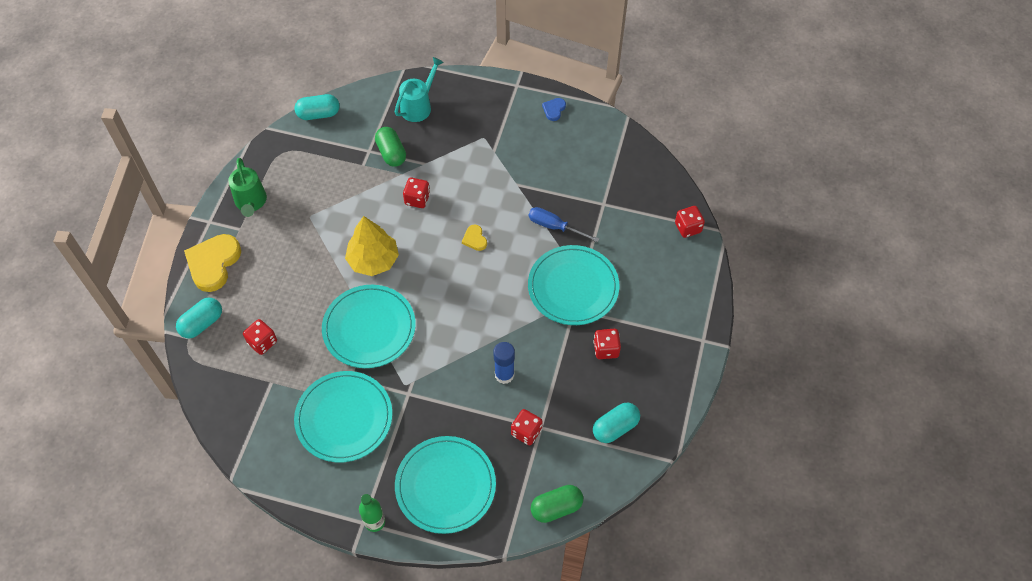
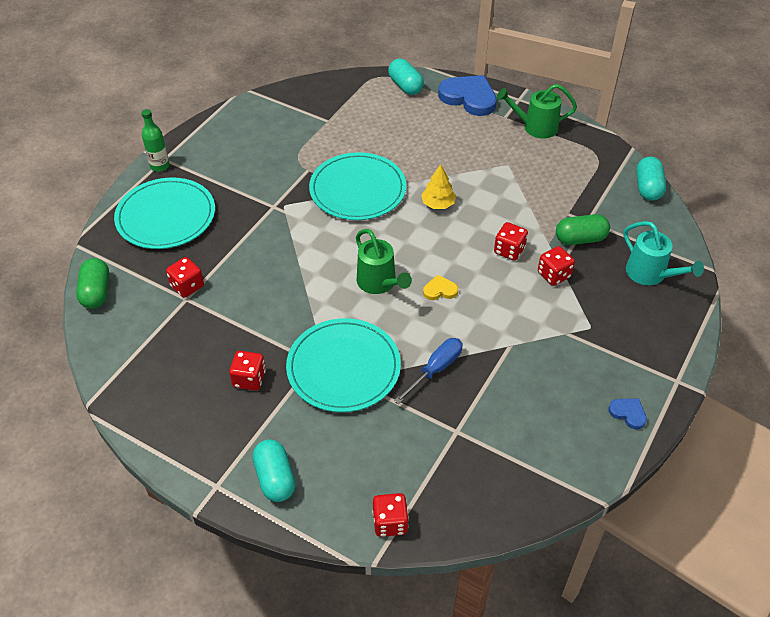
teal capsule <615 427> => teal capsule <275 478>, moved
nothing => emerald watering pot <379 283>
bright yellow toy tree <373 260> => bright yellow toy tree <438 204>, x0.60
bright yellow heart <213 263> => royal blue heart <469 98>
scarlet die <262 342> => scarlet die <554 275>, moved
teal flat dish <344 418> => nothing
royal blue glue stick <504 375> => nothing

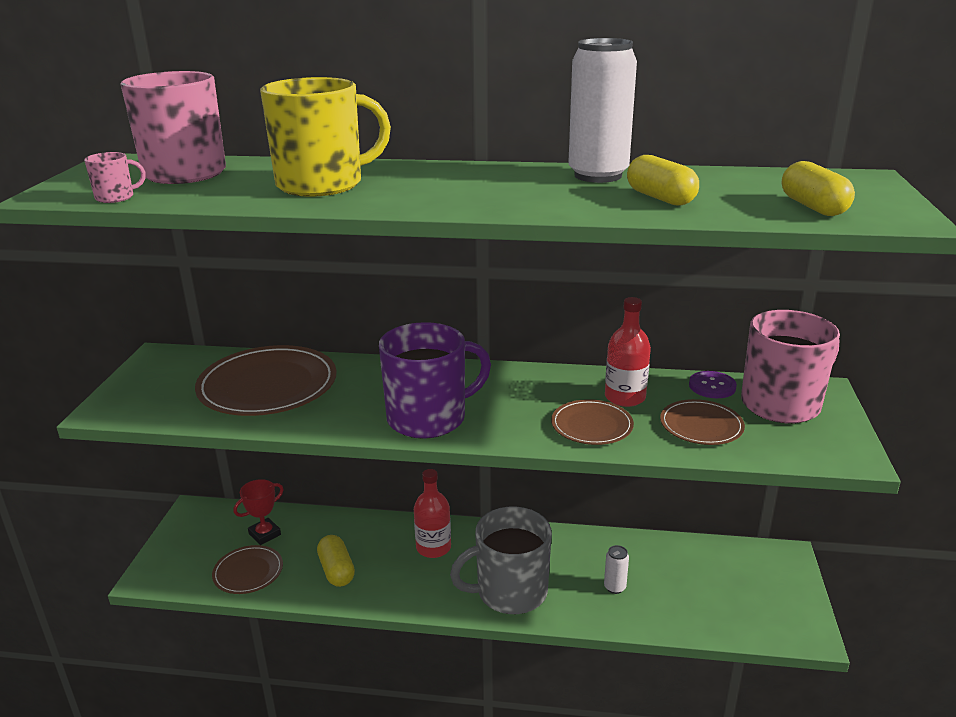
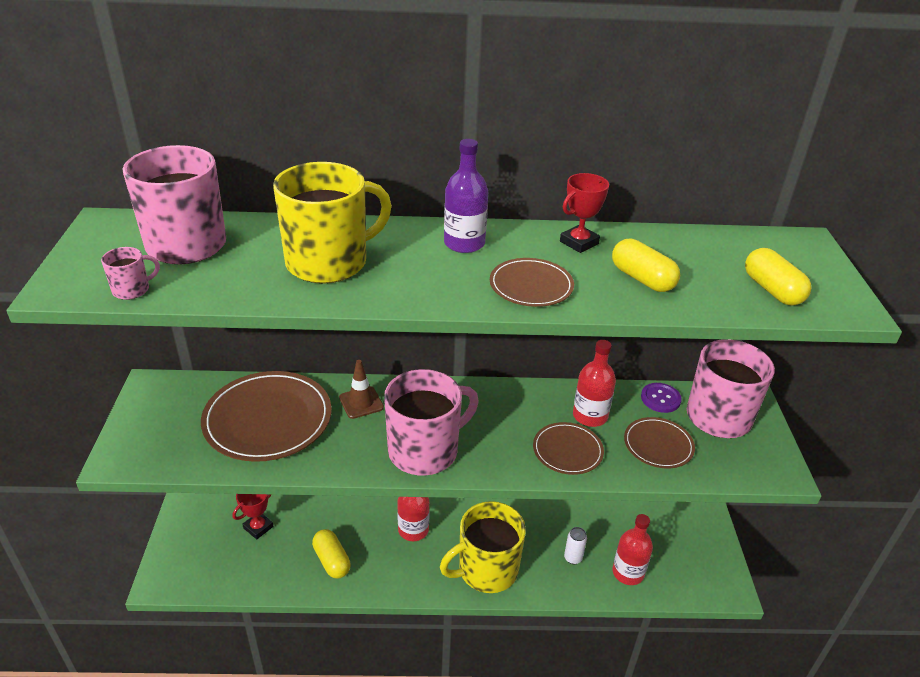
nothing => dark brown road cone <361 402>
purple tea mug <429 418> => pink tea mug <425 450>
gray tea mug <510 592> => bright yellow tea mug <486 570>
nothing => purple bottle <464 243>
dark brown flat dish <248 572> => dark brown flat dish <531 285>, moved
white soda can <598 175> => scarlet trophy <579 242>
nothing => scarlet bottle <628 572>

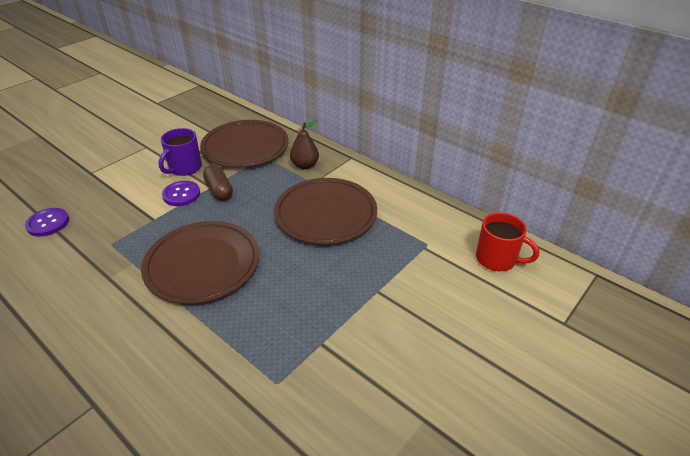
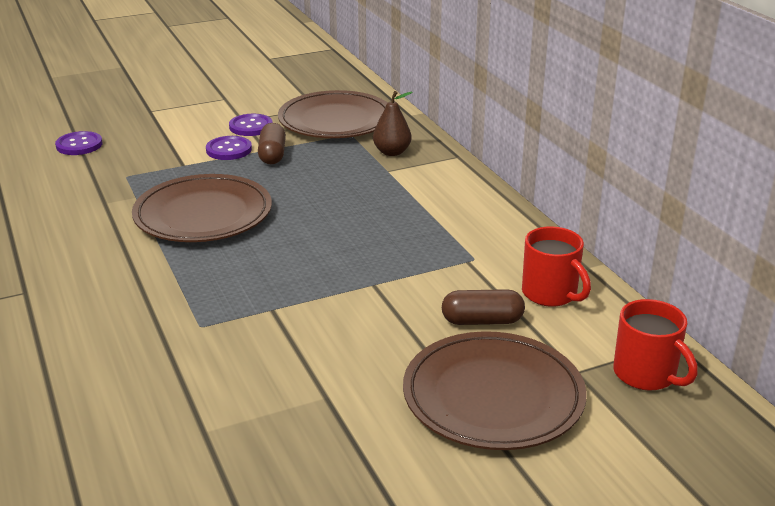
purple tea mug <184 168> => purple button <251 126>
dark brown flat dish <325 214> => dark brown flat dish <493 396>, moved
nothing => dark brown capsule <482 321>
nothing => scarlet tea mug <646 374>

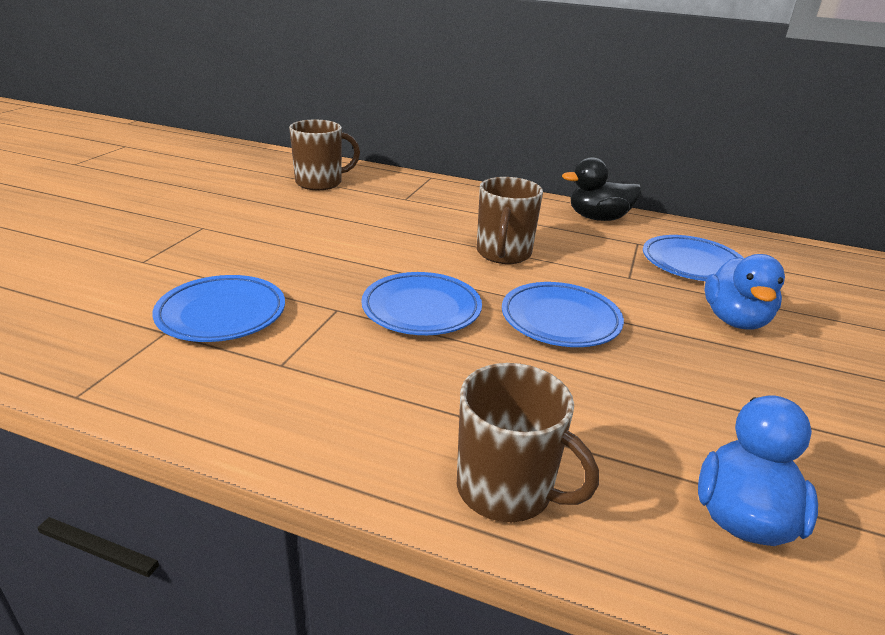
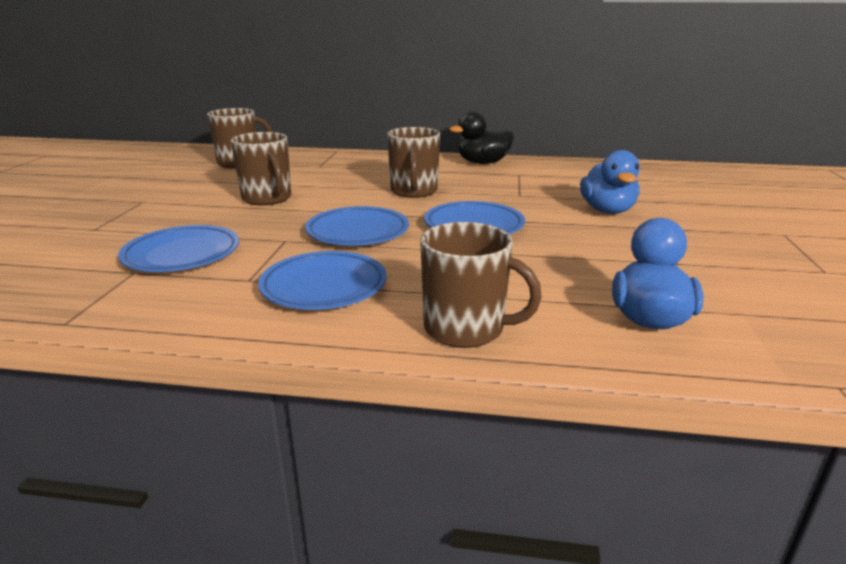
nothing => dark brown tea mug <267 198>
royal blue flat dish <692 264> => royal blue flat dish <324 287>, moved

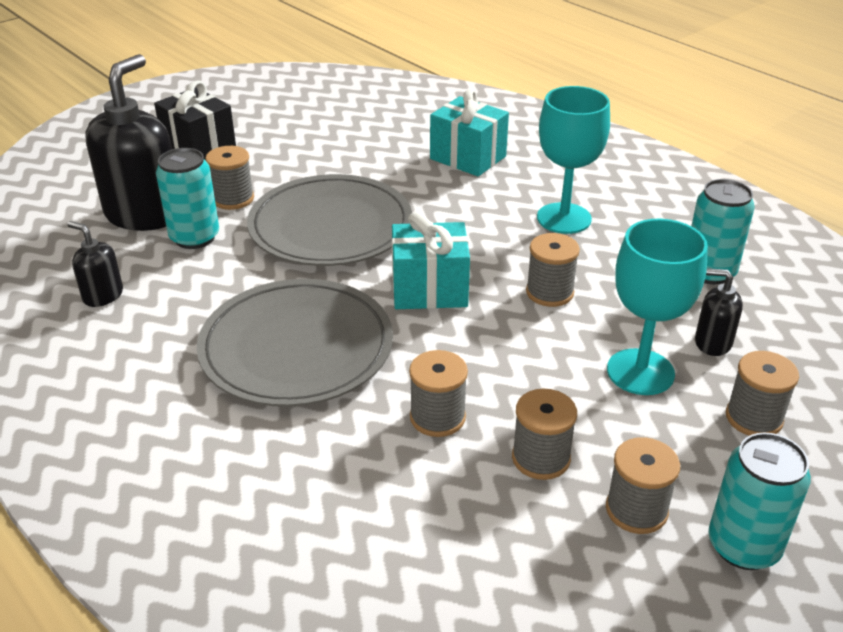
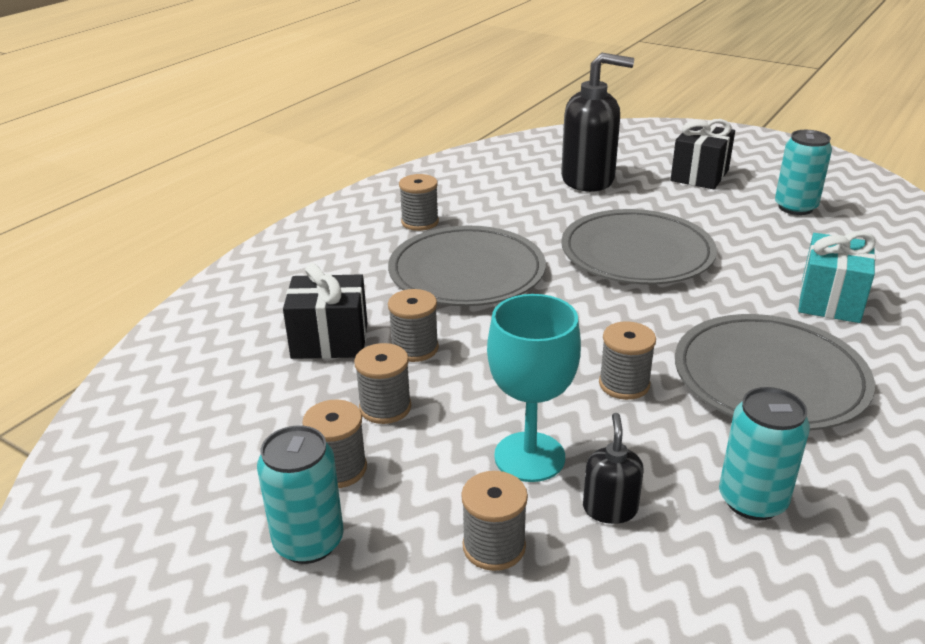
nothing => black gift <330 341>
gray bobbin <233 199> => gray bobbin <420 222>, moved
teal chalice <564 218> => gray flat dish <769 378>
teal soda can <194 237> => teal soda can <795 207>, moved
black soap dispenser <103 295> => nothing
teal gift <429 289> => nothing

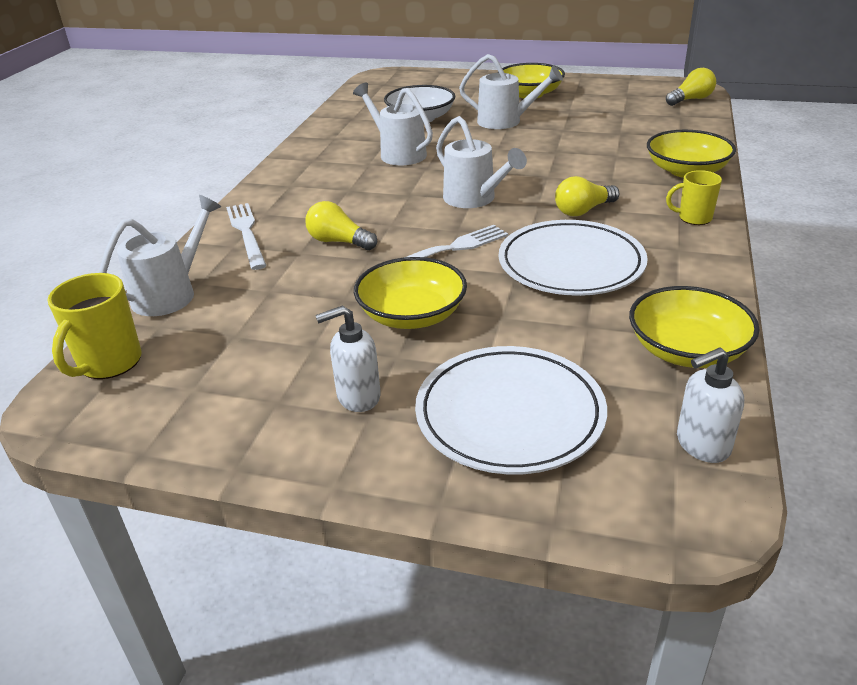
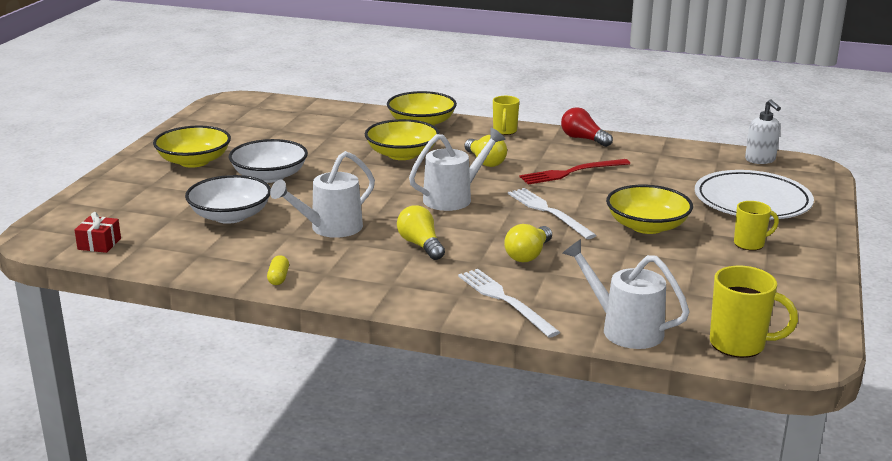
nothing => scarlet gift <99 244>
white watering pot <506 121> => white bowl <269 176>
nothing => bright yellow capsule <278 278>
bright yellow bowl <687 350> => bright yellow bowl <402 154>, moved
bright yellow bulb <691 99> => bright yellow bulb <420 245>, moved
white dinner fork <246 233> => white dinner fork <505 300>, 75 degrees clockwise
white flat dish <571 264> => scarlet dinner fork <571 172>
nothing => scarlet bulb <583 139>
white soap dispenser <358 397> => bright yellow tea mug <750 244>

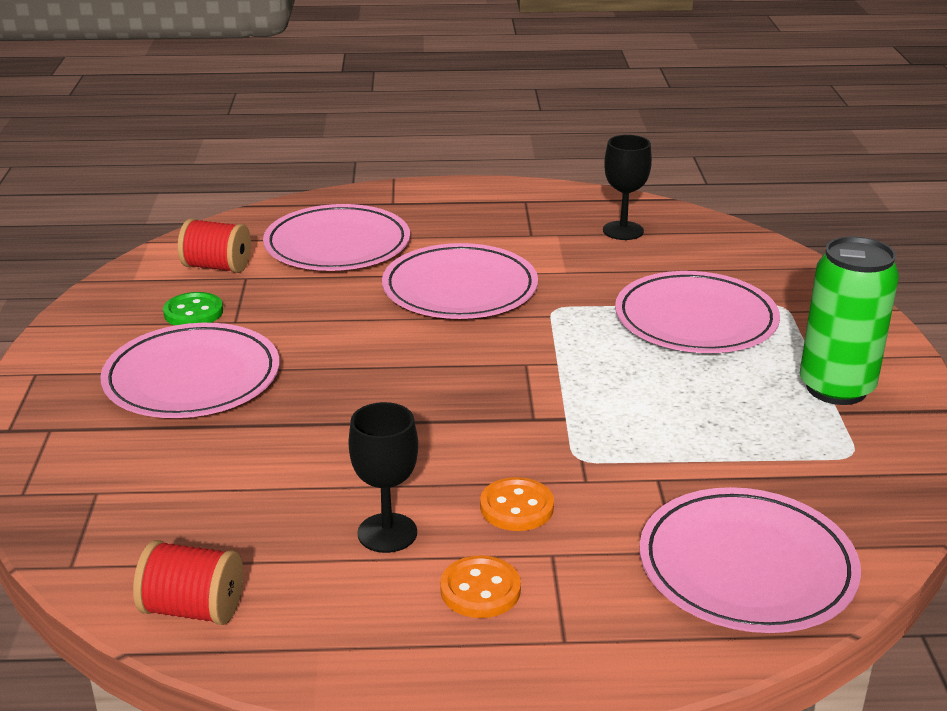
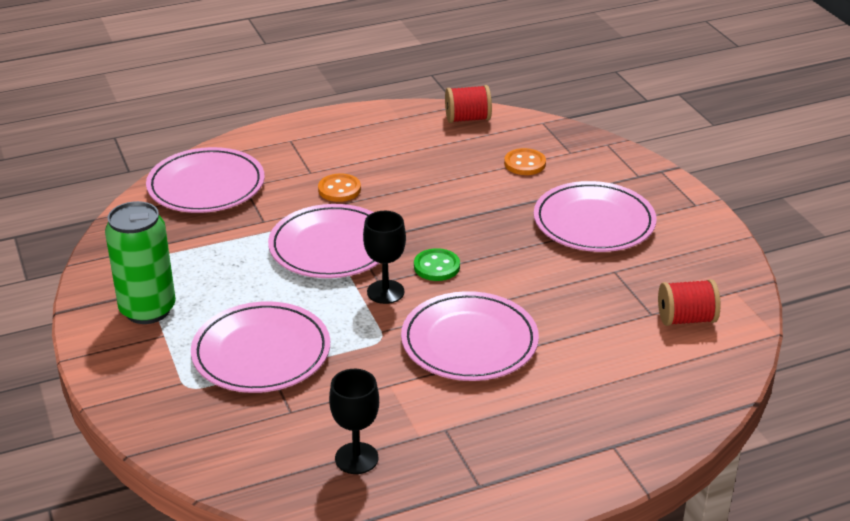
pink flat dish <337 245> => pink flat dish <331 247>, moved
black chalice <387 533> => black chalice <385 292>, moved
emerald button <193 312> => emerald button <436 267>, moved
orange button <480 590> => orange button <525 163>, moved

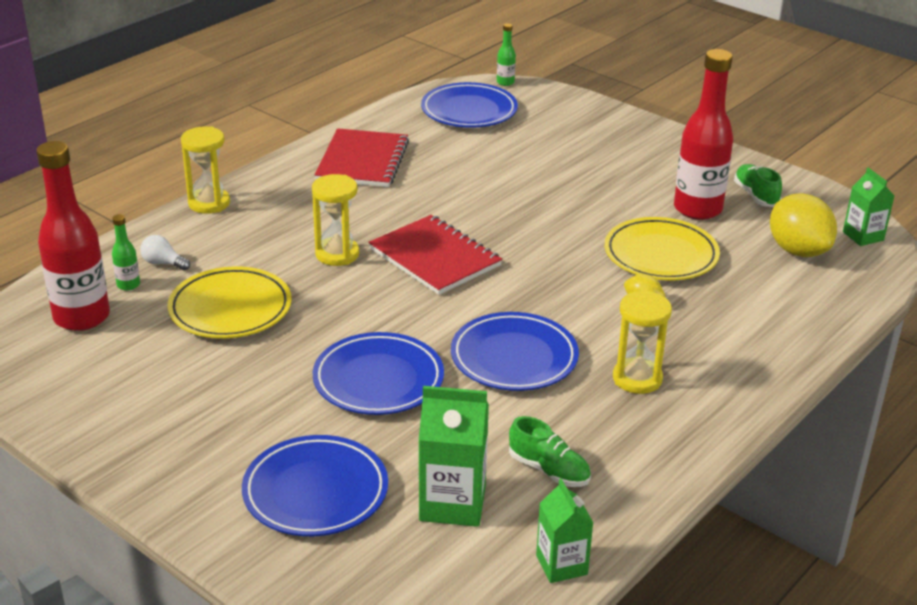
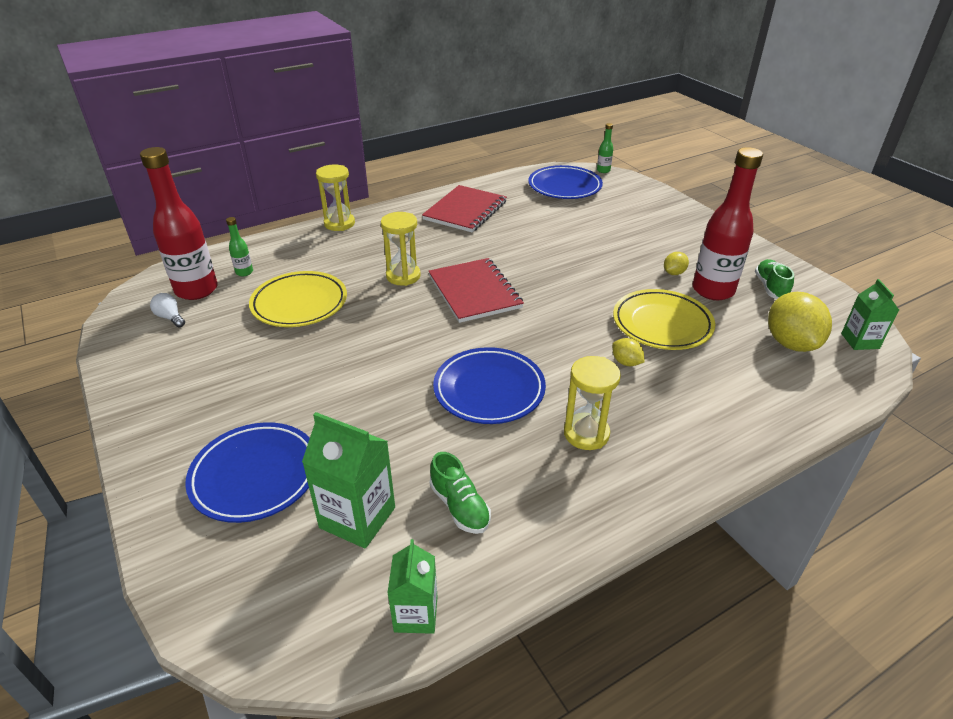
white bulb <163 263> => white bulb <170 317>, moved
nothing => bright yellow lemon <673 273>
royal blue flat dish <378 380> => nothing

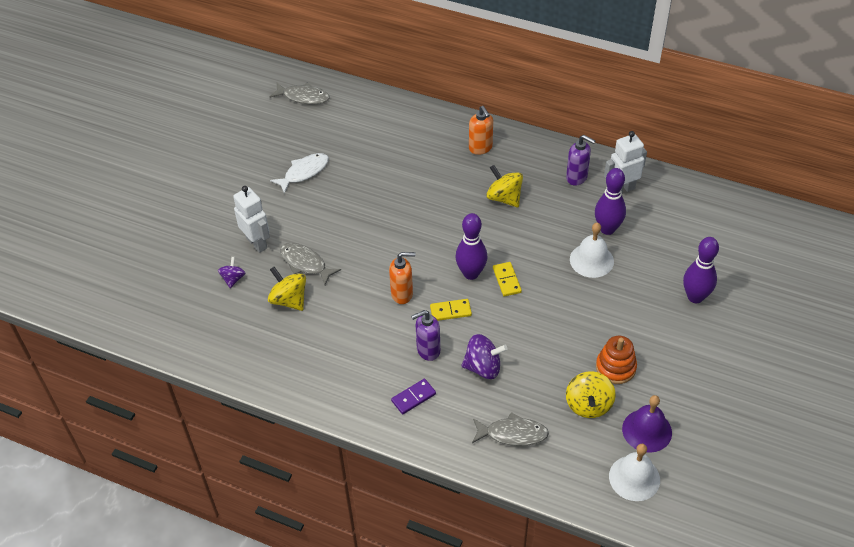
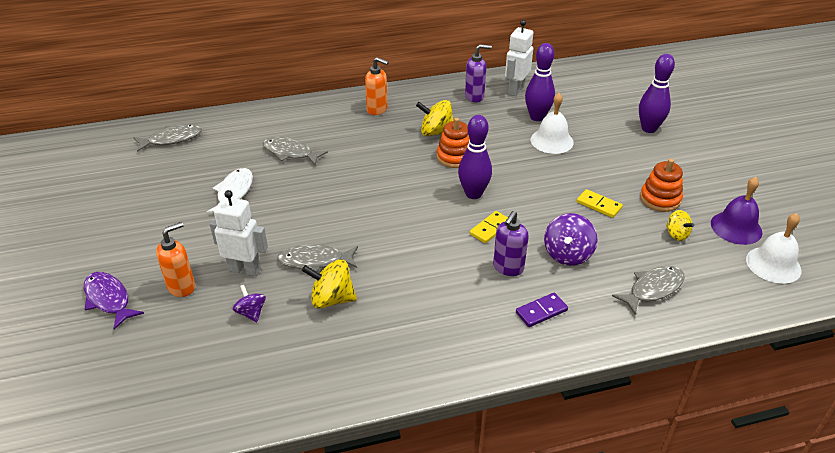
nothing => purple fish figure <109 299>
orange soap dispenser <402 294> => orange soap dispenser <182 287>, moved
nothing => gray fish figure <290 153>
nothing => orange stacking rings <455 157>
purple domino <413 397> => purple domino <541 311>, 45 degrees clockwise
purple spinning top <483 367> => purple spinning top <567 254>, 150 degrees clockwise
bright yellow domino <507 280> => bright yellow domino <599 205>, moved
bright yellow spinning top <588 405> => bright yellow spinning top <676 234>, x0.62

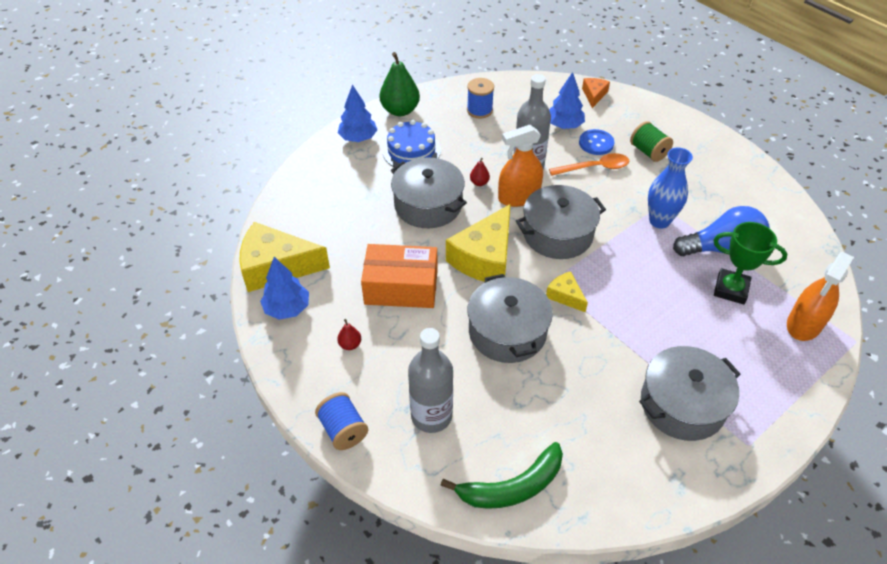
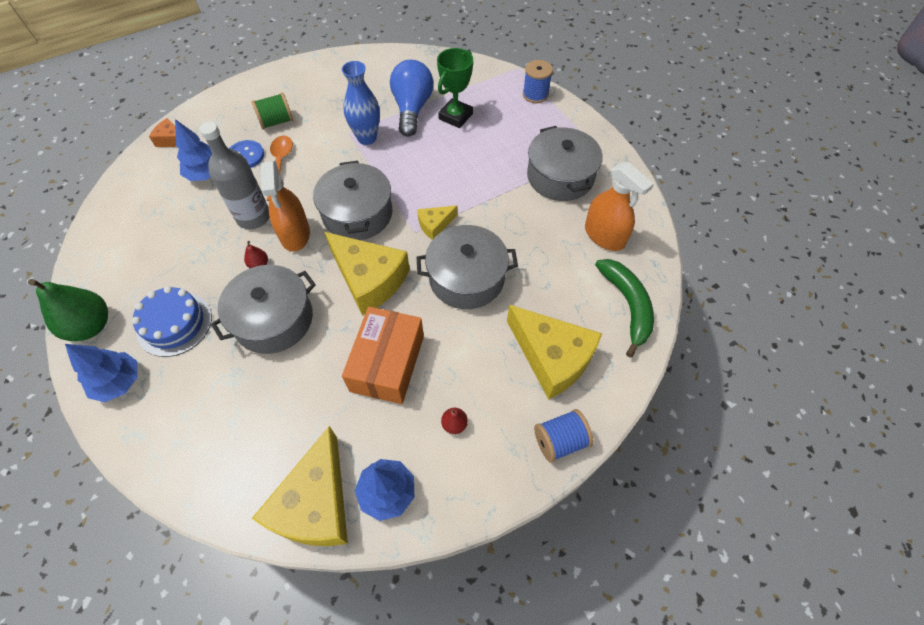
gray bottle <431 416> => bright yellow cheese <552 357>
royal blue bobbin <479 110> => royal blue bobbin <535 94>, moved
orange sprayer <804 324> => orange sprayer <604 236>, moved

